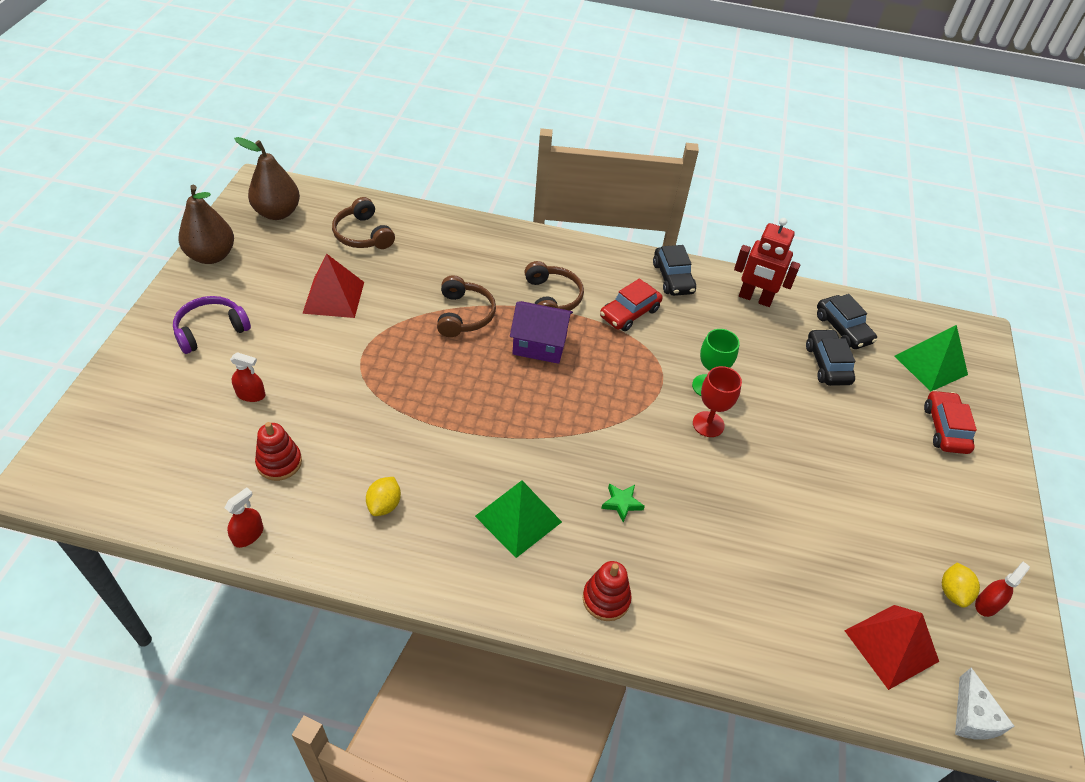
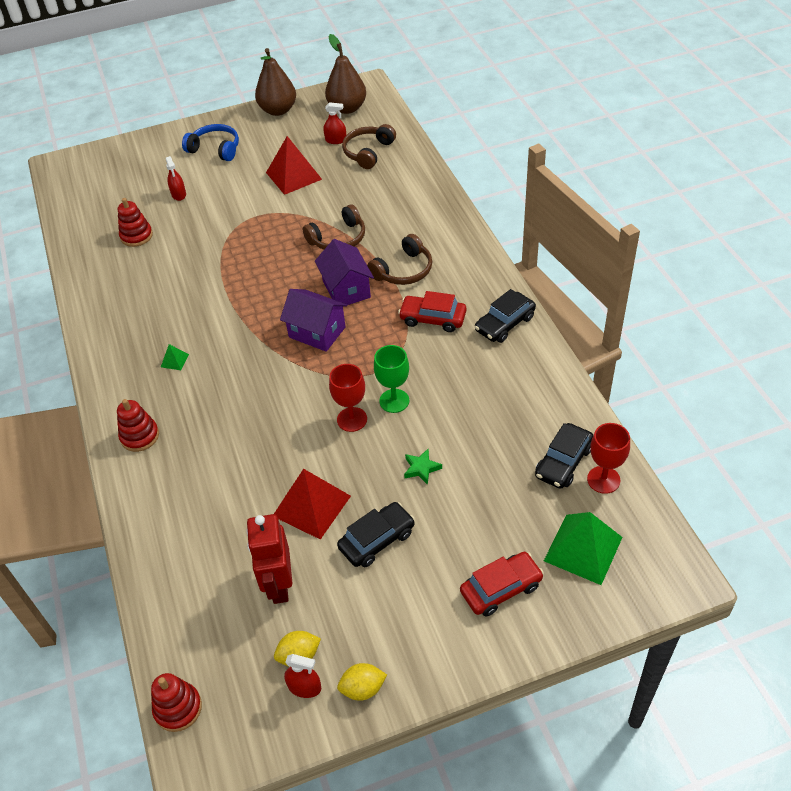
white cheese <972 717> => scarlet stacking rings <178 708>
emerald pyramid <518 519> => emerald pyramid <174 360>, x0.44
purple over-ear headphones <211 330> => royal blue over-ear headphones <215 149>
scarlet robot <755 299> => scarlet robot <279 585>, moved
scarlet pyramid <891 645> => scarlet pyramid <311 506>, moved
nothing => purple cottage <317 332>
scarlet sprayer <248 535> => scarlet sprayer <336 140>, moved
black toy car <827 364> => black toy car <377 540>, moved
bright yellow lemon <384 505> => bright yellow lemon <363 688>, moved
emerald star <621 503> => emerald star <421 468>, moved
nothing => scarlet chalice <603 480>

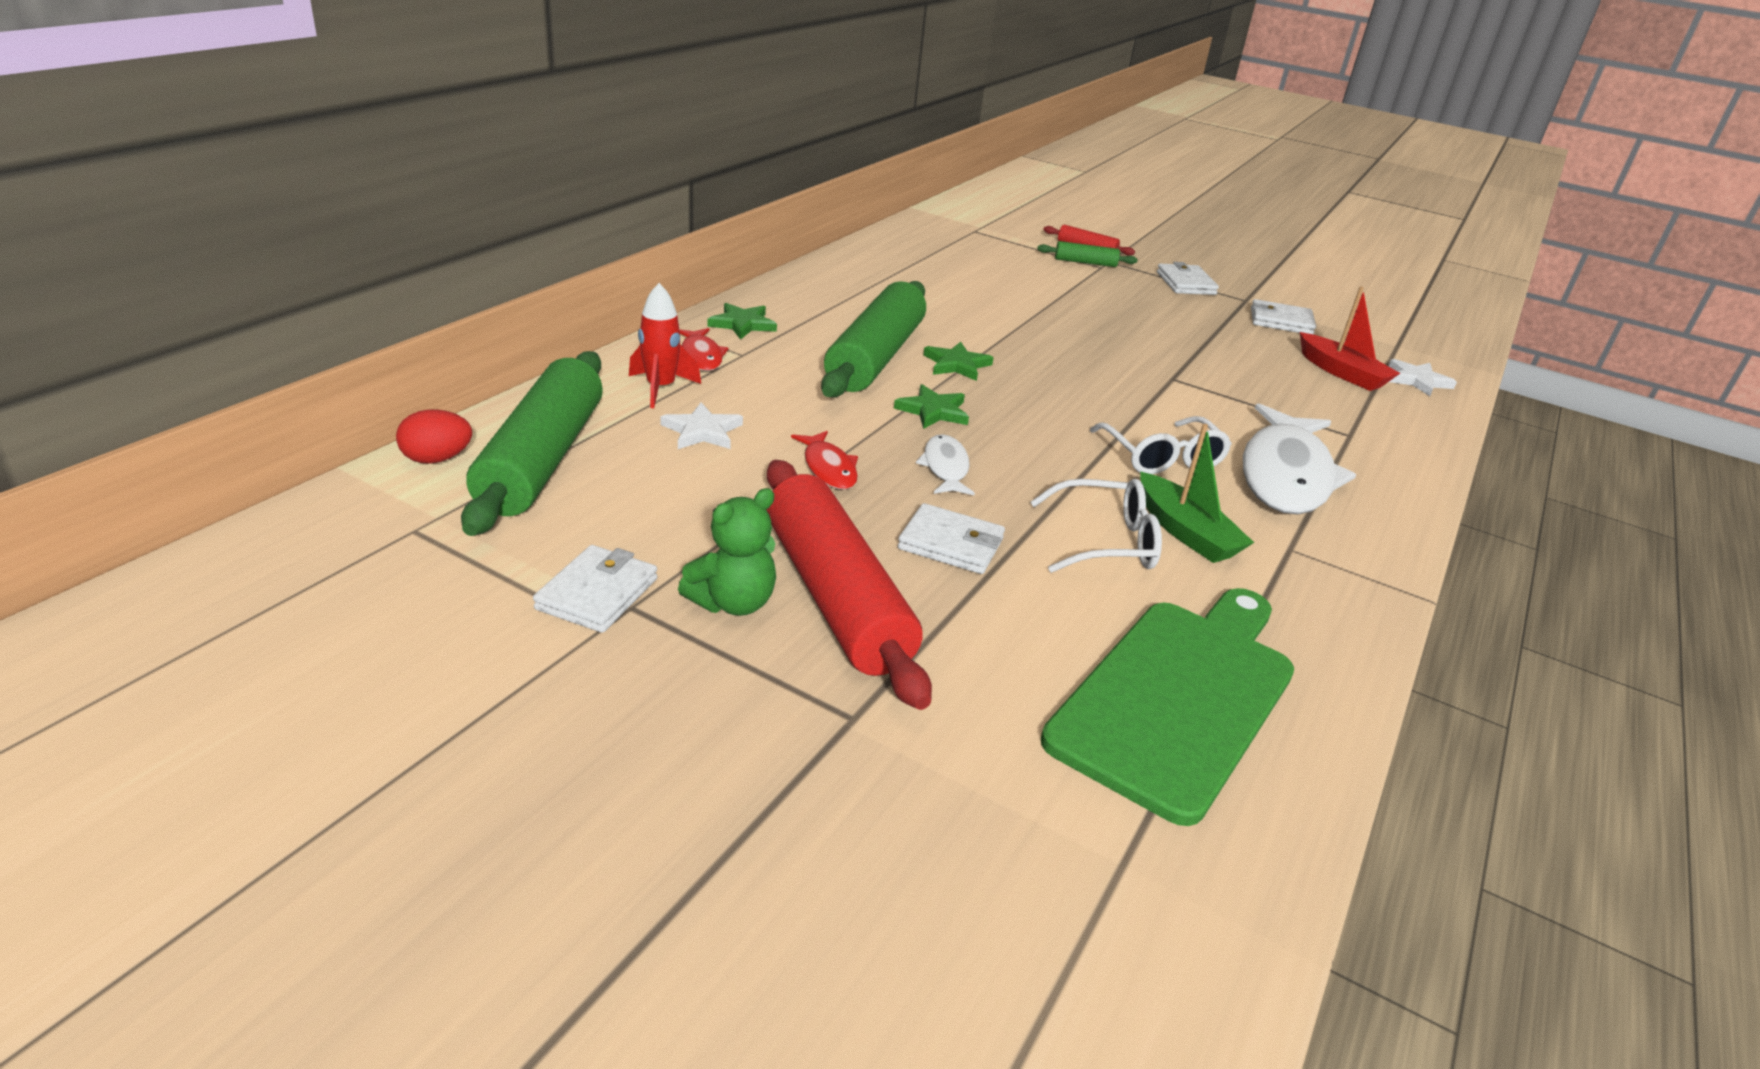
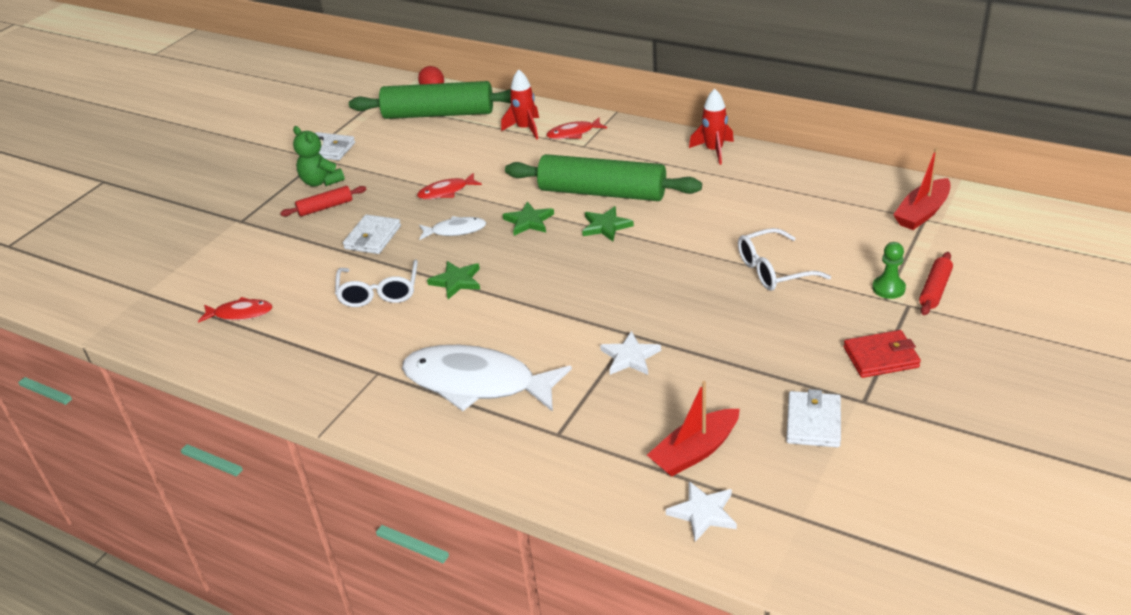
emerald chopping board <1179 697> => scarlet fish figure <240 313>
scarlet rolling pin <835 597> => scarlet rolling pin <325 207>, x0.45
emerald star <742 324> => emerald star <456 281>, moved
white star <702 431> => white star <630 357>, moved
nothing => scarlet spaceship <714 151>
white eyeglasses <1162 457> => white eyeglasses <773 270>, moved
white card wallet <1185 283> => scarlet card wallet <881 357>
emerald rolling pin <1085 262> => emerald pawn <888 288>
nothing => scarlet boat <922 213>
emerald boat <1186 532> => nothing

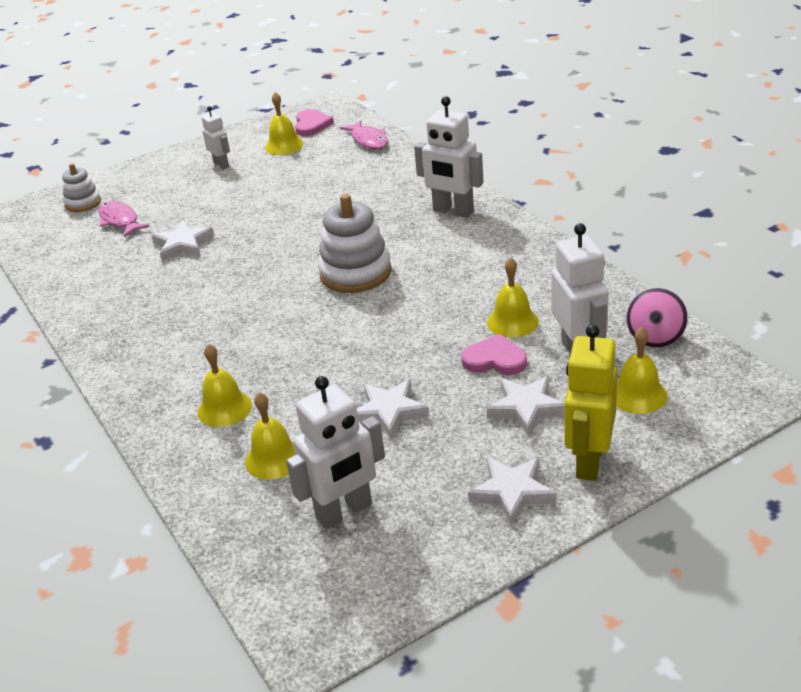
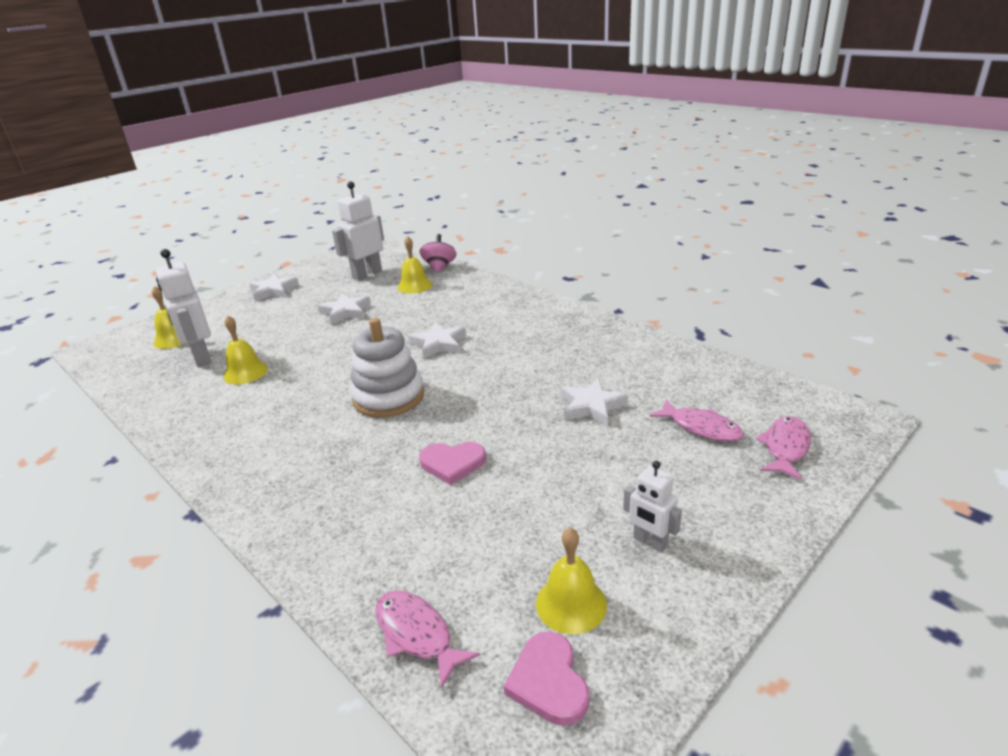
white star <526 408> => white star <438 344>, moved
pink spinning top <655 336> => pink spinning top <439 267>, moved
pink heart <495 359> => pink heart <452 463>, moved
white stacking rings <83 203> => pink fish figure <785 447>
bright yellow hand bell <224 408> => nothing
white robot <453 211> => nothing
bright yellow robot <588 461> => nothing

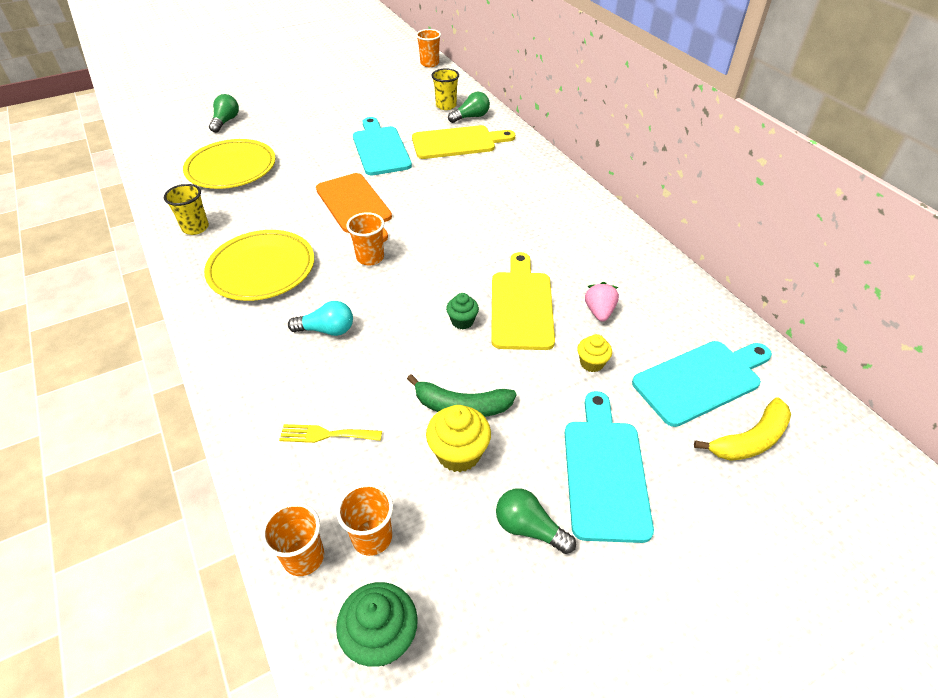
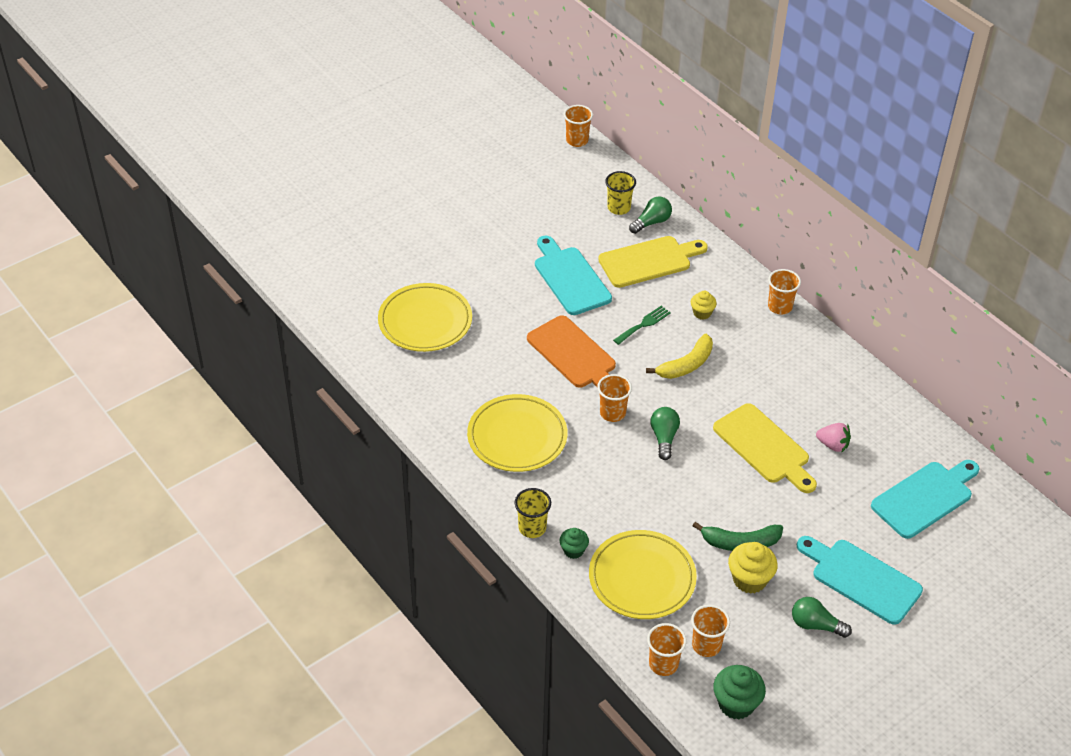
bright yellow beaker <195 228> => bright yellow beaker <532 528>, moved
emerald muffin <462 321> => emerald muffin <573 550>, moved
bright yellow dinner fork <326 434> => bright yellow flat dish <642 578>
nothing => emerald dinner fork <644 324>
bright yellow banana <750 440> => bright yellow banana <686 365>, moved
emerald bulb <226 121> => emerald bulb <664 438>, moved
bright yellow muffin <591 363> => bright yellow muffin <702 313>, moved
bright yellow chopping board <521 306> => bright yellow chopping board <764 447>, 150 degrees clockwise
nothing => orange beaker <780 307>
teal chopping board <604 472> => teal chopping board <861 579>, 45 degrees counterclockwise
pink berry <599 312> => pink berry <833 445>, 120 degrees clockwise
teal bulb <327 330> => nothing

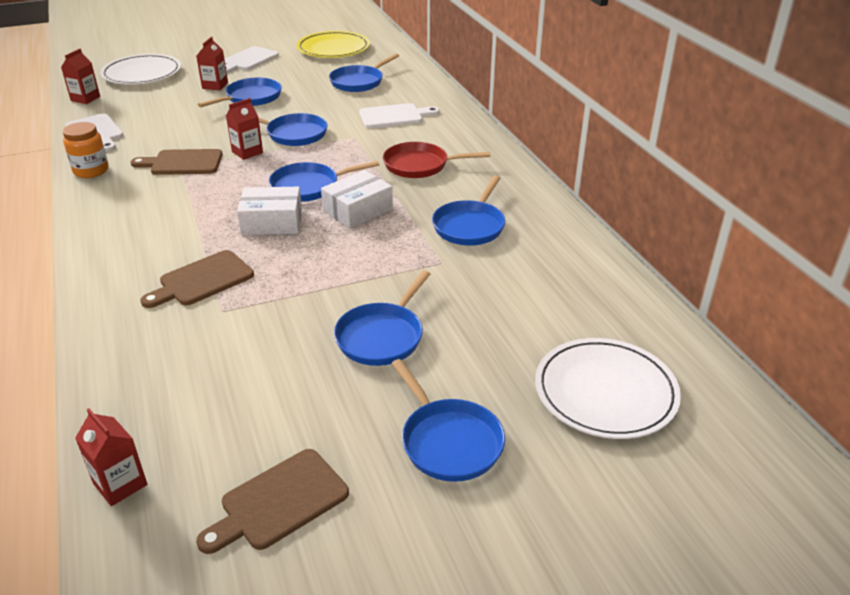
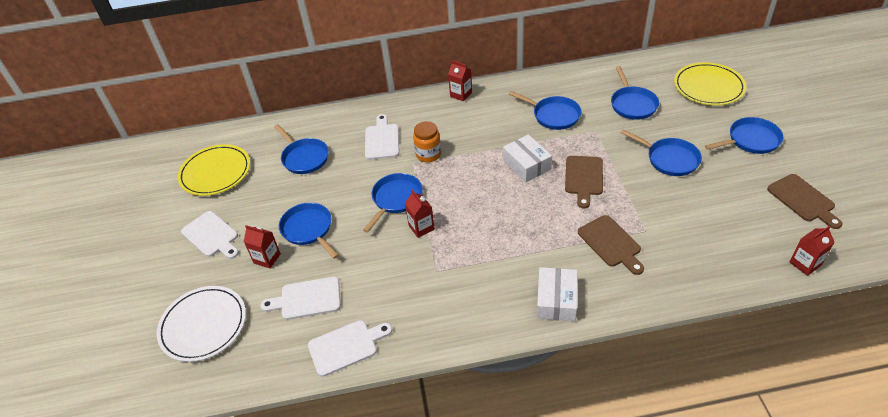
nothing => white chopping board <307 299>
orange jam jar <91 171> => orange jam jar <428 154>, moved
scarlet juice carton <85 99> => scarlet juice carton <461 94>, moved
white box <272 222> => white box <556 300>, moved
dark brown chopping board <183 163> => dark brown chopping board <583 178>, moved
royal blue skillet <309 186> => royal blue skillet <632 104>, moved
white flat dish <605 392> => bright yellow flat dish <708 87>
scarlet skillet <420 165> => nothing

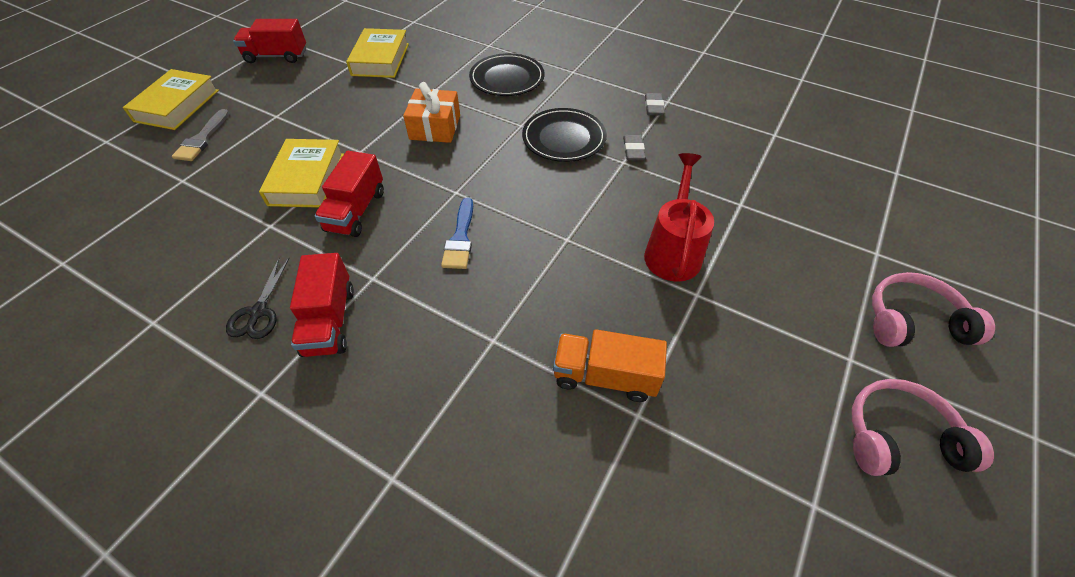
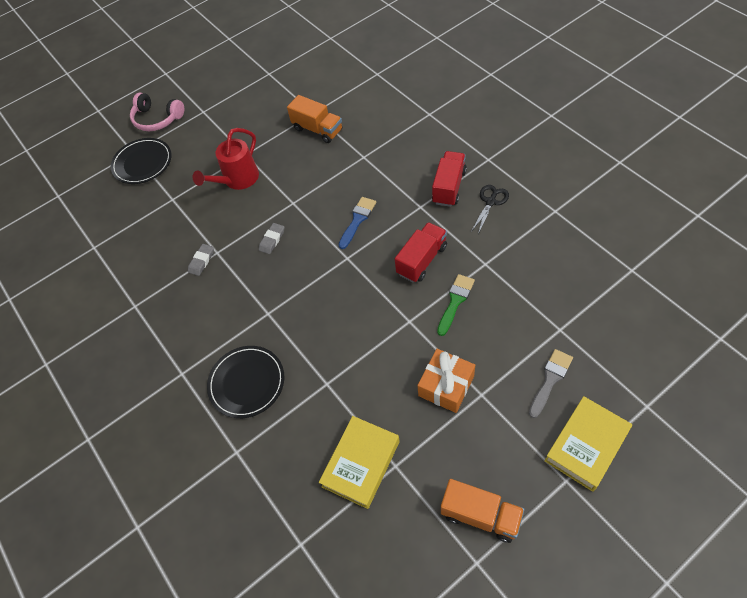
black flat dish <564 138> => black flat dish <142 163>, moved
gray pencil eraser <653 107> => gray pencil eraser <272 240>, moved
orange gift <435 127> => orange gift <446 386>, moved
bright yellow hardback <307 179> => emerald brush <455 301>
scarlet toy truck <276 56> => orange toy truck <480 515>
pink over-ear headphones <898 437> => nothing

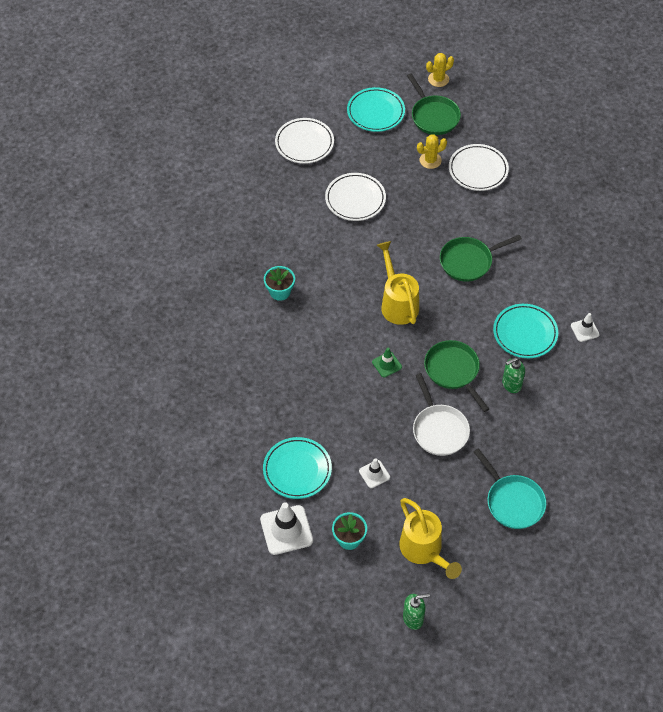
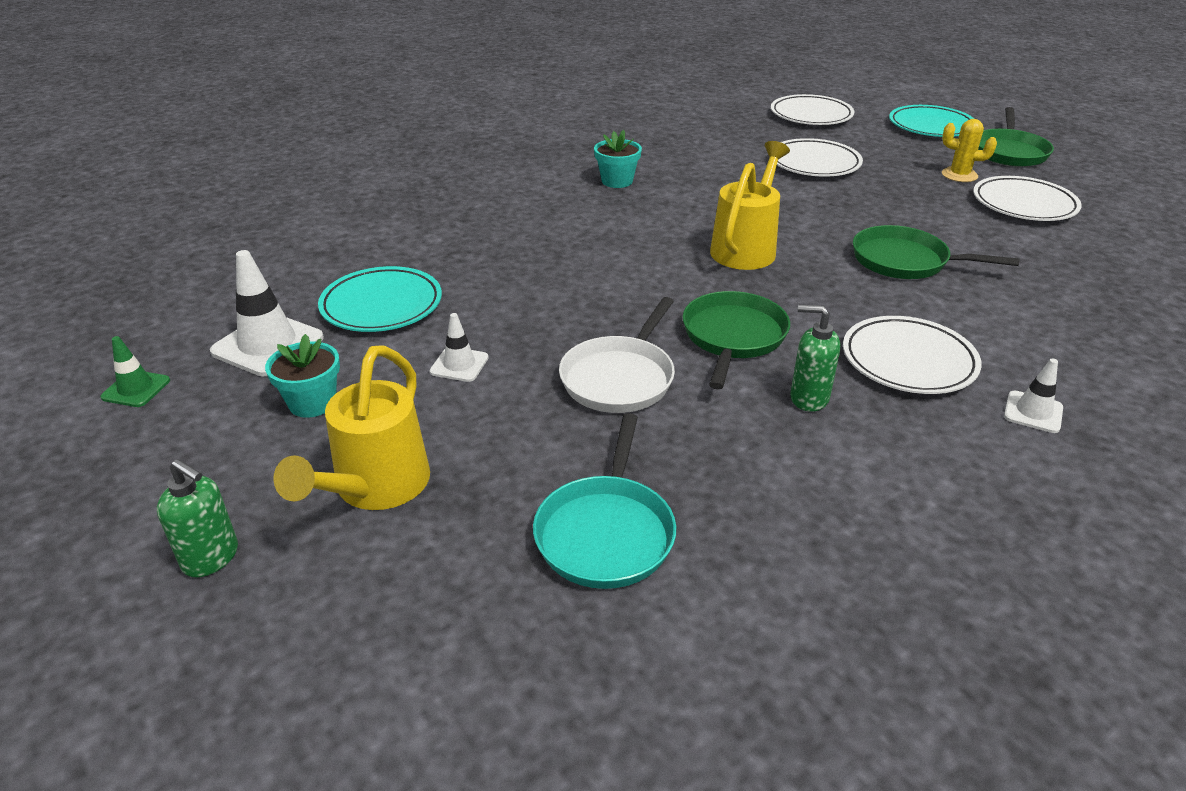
emerald road cone <387 364> => emerald road cone <136 389>, moved
teal flat dish <525 333> => white flat dish <908 361>
bright yellow cactus <438 79> => nothing

